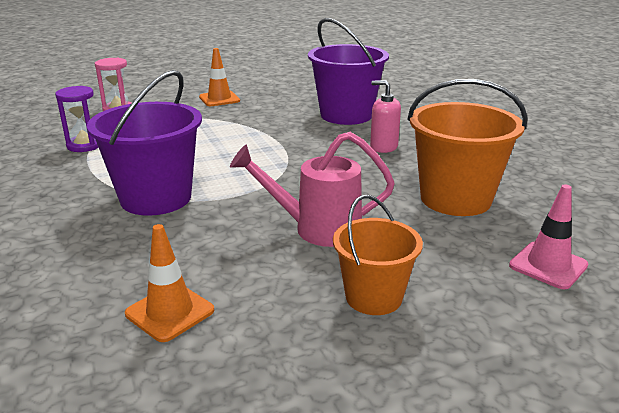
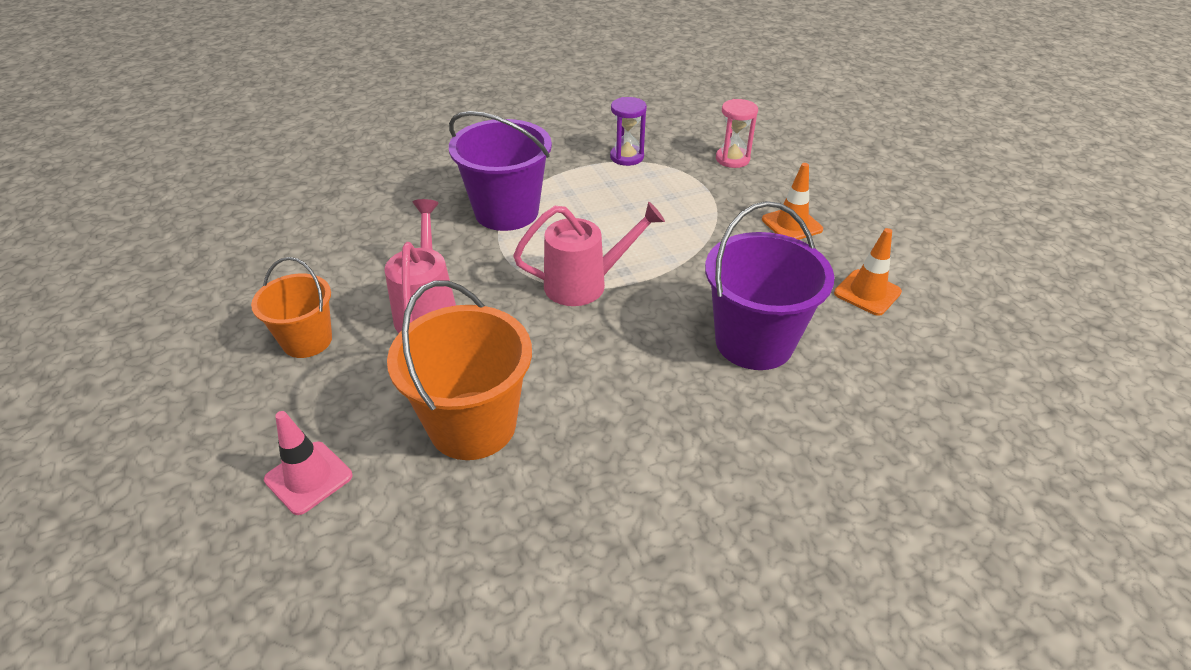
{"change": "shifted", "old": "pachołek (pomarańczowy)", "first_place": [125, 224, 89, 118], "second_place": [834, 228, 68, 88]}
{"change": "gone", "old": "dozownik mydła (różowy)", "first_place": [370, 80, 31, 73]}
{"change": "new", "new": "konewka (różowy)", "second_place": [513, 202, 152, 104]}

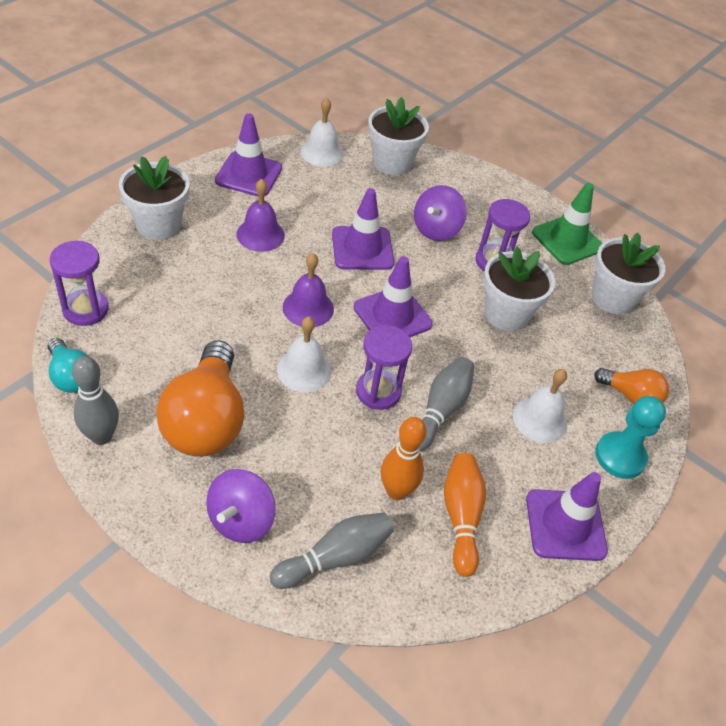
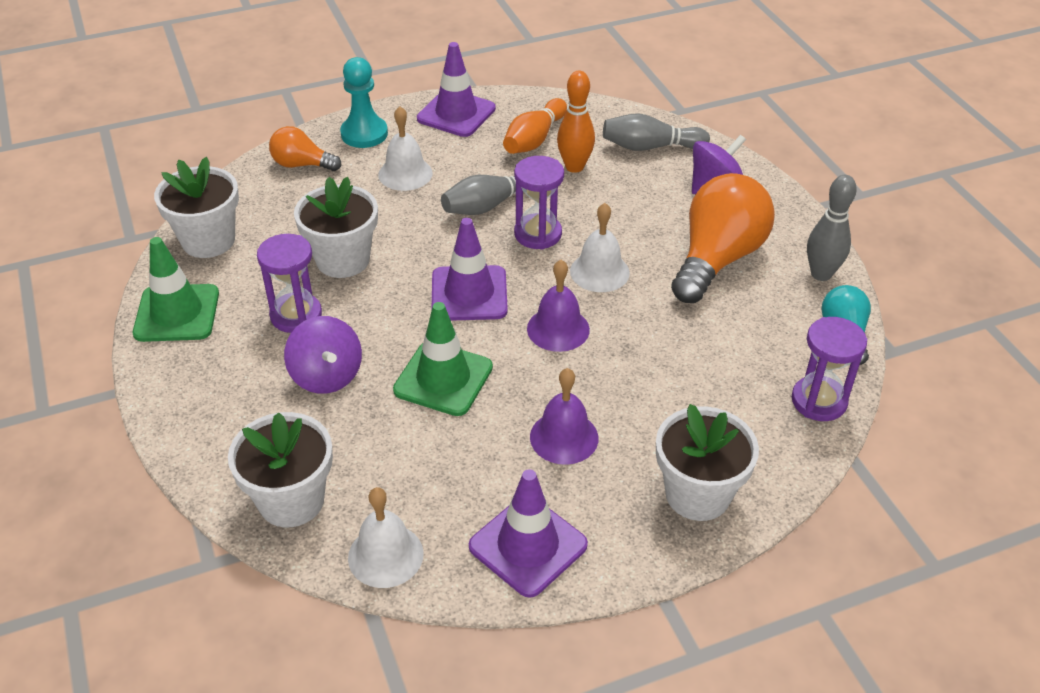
{"change": "repainted", "old": "pachołek (fioletowy)", "new": "pachołek (zielony)", "first_place": [332, 188, 62, 82], "second_place": [393, 302, 100, 114]}
{"change": "rotated", "old": "bączek (fioletowy)", "first_place": [414, 185, 53, 56], "second_place": [284, 316, 78, 78], "degrees": 90}
{"change": "rotated", "old": "żarówka (pomarańczowy)", "first_place": [594, 368, 75, 36], "second_place": [269, 126, 72, 45], "degrees": -45}

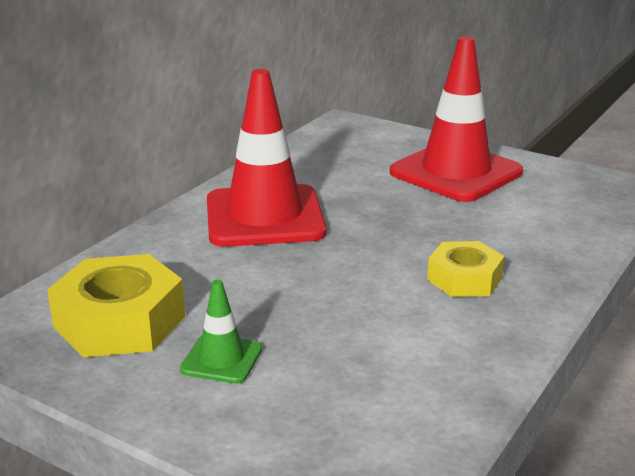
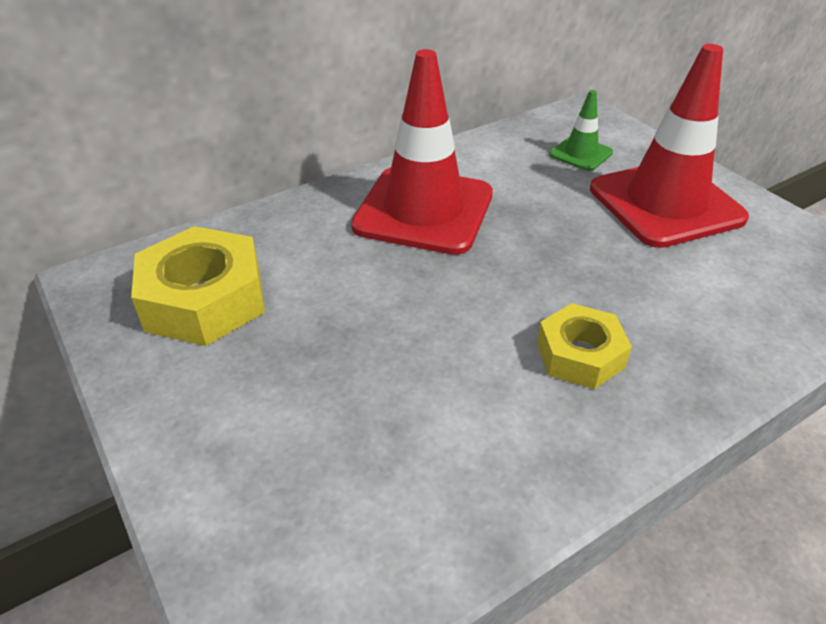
{"change": "shifted", "old": "pachołek (zielony)", "first_place": [180, 280, 82, 104], "second_place": [549, 90, 64, 81]}

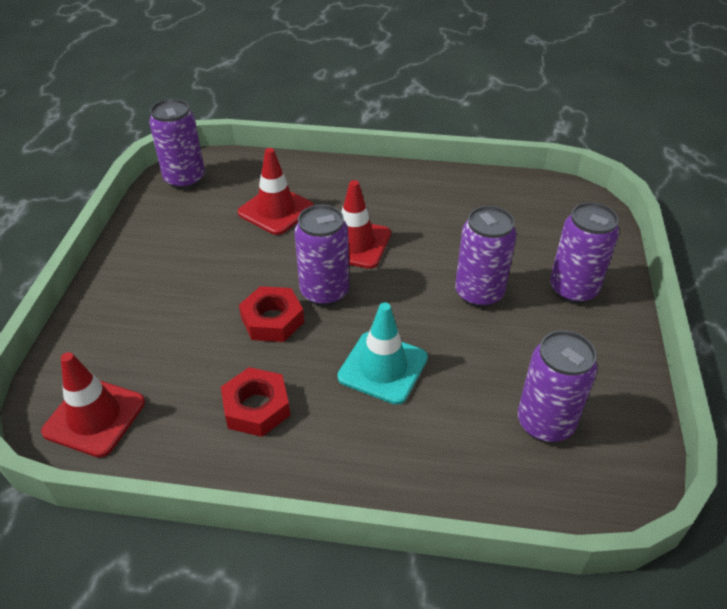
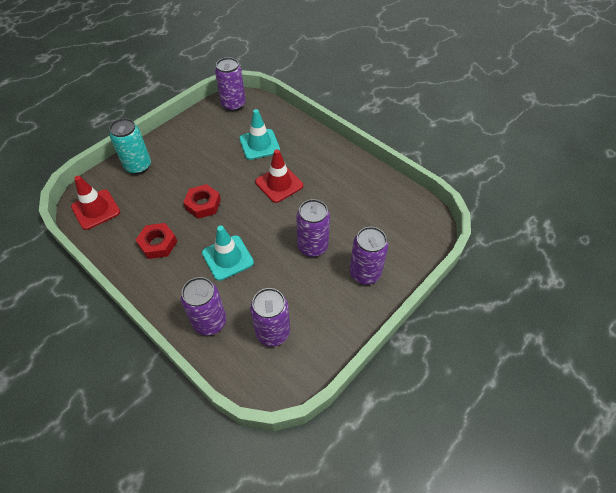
{"change": "repainted", "old": "pachołek (czerwony)", "new": "pachołek (turkusowy)", "first_place": [238, 148, 76, 87], "second_place": [239, 109, 41, 51]}
{"change": "shifted", "old": "puszka (fioletowy)", "first_place": [294, 205, 55, 101], "second_place": [181, 277, 45, 59]}
{"change": "new", "new": "puszka (turkusowy)", "second_place": [109, 118, 42, 57]}

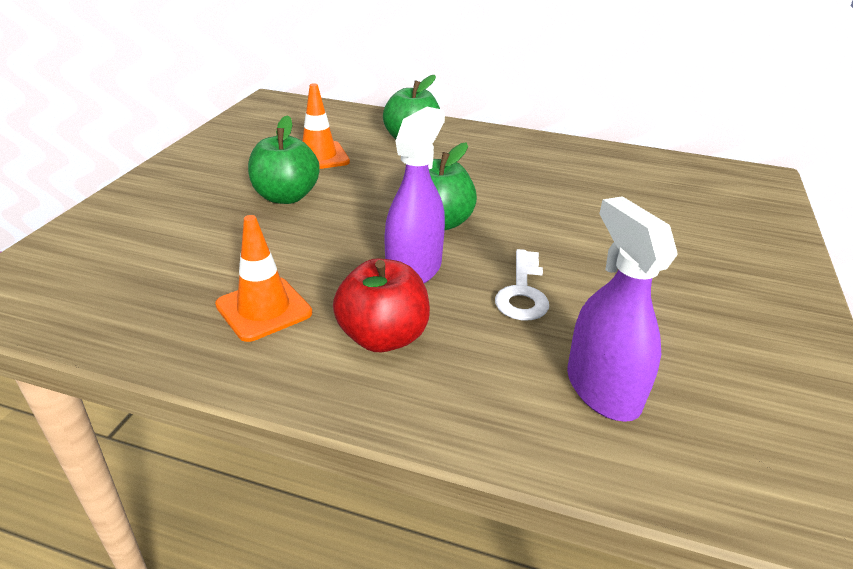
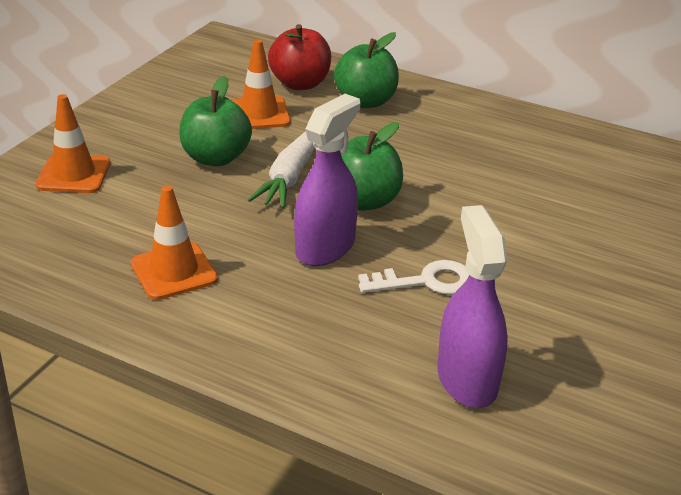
{"change": "shifted", "old": "jabłko (czerwony)", "first_place": [333, 258, 97, 94], "second_place": [268, 24, 63, 66]}
{"change": "rotated", "old": "klucz (biały)", "first_place": [495, 249, 54, 71], "second_place": [358, 260, 111, 35], "degrees": -120}
{"change": "new", "new": "pachołek (pomarańczowy)", "second_place": [35, 94, 76, 99]}
{"change": "new", "new": "marchewka (biały)", "second_place": [248, 131, 66, 77]}

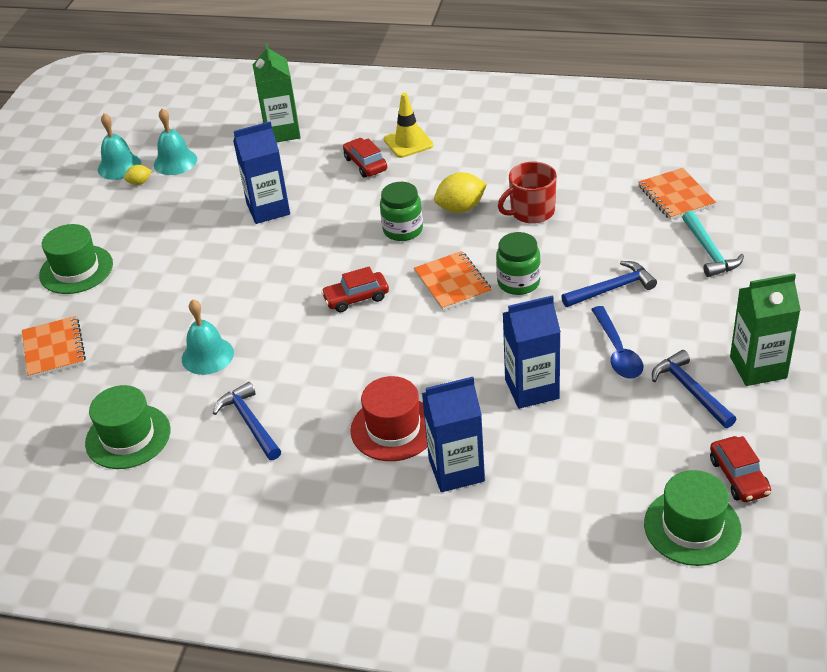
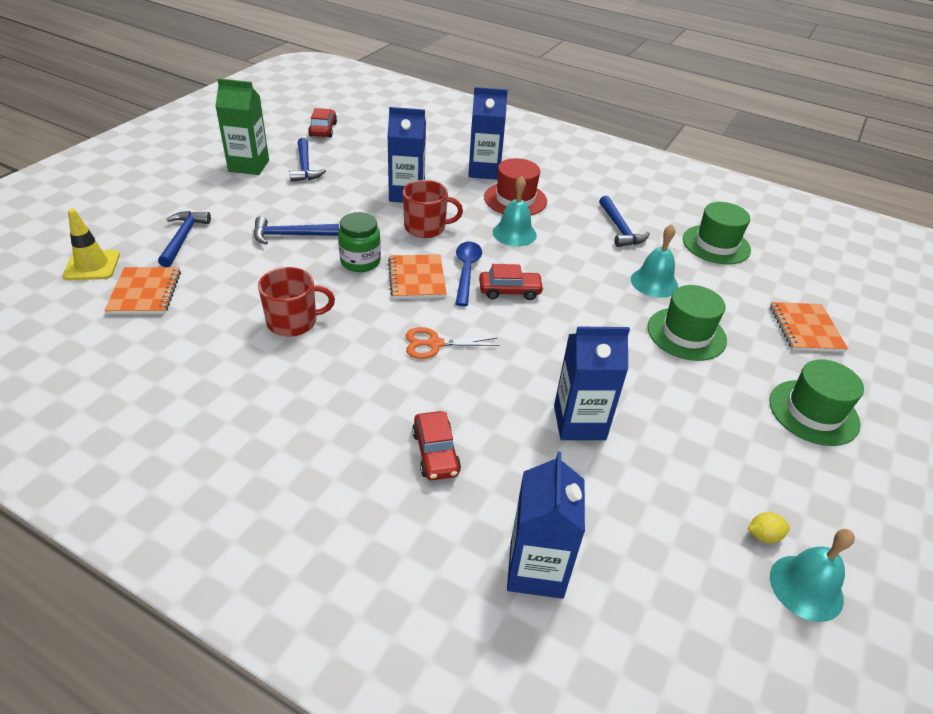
{"change": "shifted", "old": "dzwonek (turkusowy)", "first_place": [154, 108, 43, 67], "second_place": [493, 176, 44, 70]}
{"change": "repainted", "old": "karton mleka (zielony)", "new": "karton mleka (niebieski)", "first_place": [253, 43, 48, 99], "second_place": [507, 452, 78, 147]}
{"change": "swapped", "old": "słoik (zielony)", "new": "nożyczki (pomarańczowy)", "first_place": [380, 182, 43, 59], "second_place": [406, 327, 93, 32]}
{"change": "shifted", "old": "pachołek (żółty)", "first_place": [384, 93, 50, 65], "second_place": [63, 209, 57, 71]}
{"change": "gone", "old": "cytryna (żółty)", "first_place": [434, 172, 53, 41]}
{"change": "shifted", "old": "łyżka (niebieski)", "first_place": [591, 306, 52, 73], "second_place": [455, 242, 27, 65]}
{"change": "shifted", "old": "kapelusz (zielony)", "first_place": [644, 470, 98, 96], "second_place": [648, 285, 79, 76]}
{"change": "repainted", "old": "młotek (turkusowy)", "new": "młotek (niebieski)", "first_place": [682, 211, 62, 66], "second_place": [158, 211, 53, 56]}
{"change": "new", "new": "kubek (czerwony)", "second_place": [403, 180, 60, 58]}

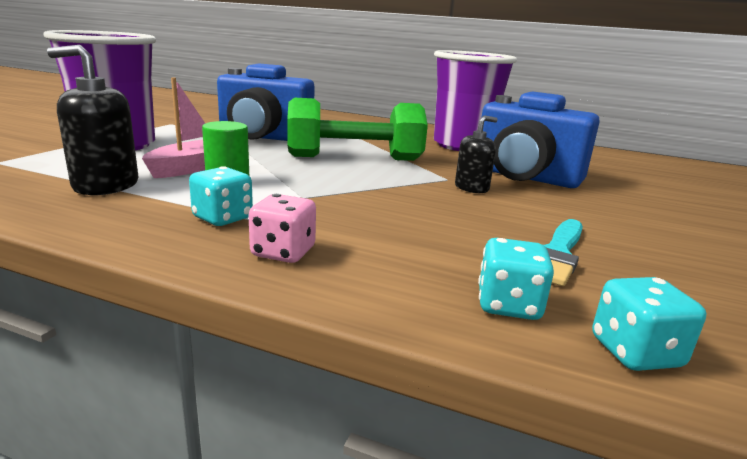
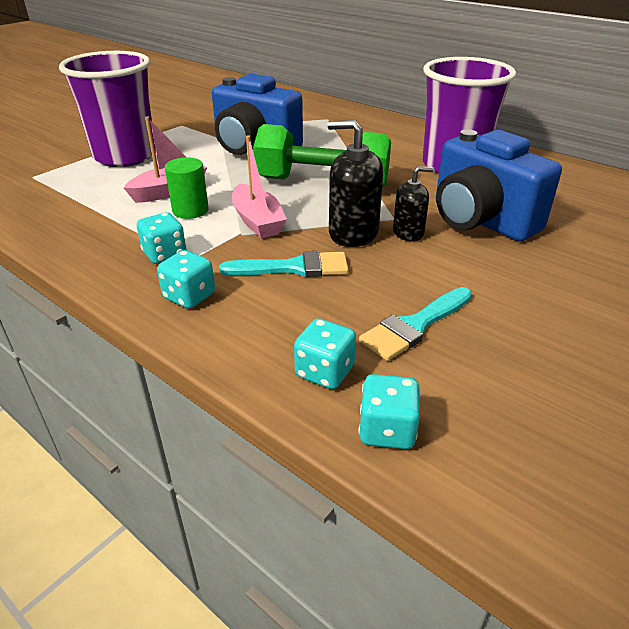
{"change": "shifted", "old": "dozownik mydła (czarny)", "first_place": [47, 45, 91, 150], "second_place": [328, 120, 55, 127]}
{"change": "repainted", "old": "kostka do gry (różowy)", "new": "kostka do gry (turkusowy)", "first_place": [248, 194, 68, 69], "second_place": [157, 250, 58, 59]}
{"change": "new", "new": "pędzel (turkusowy)", "second_place": [219, 251, 130, 26]}
{"change": "new", "new": "łódka (różowy)", "second_place": [232, 135, 55, 104]}

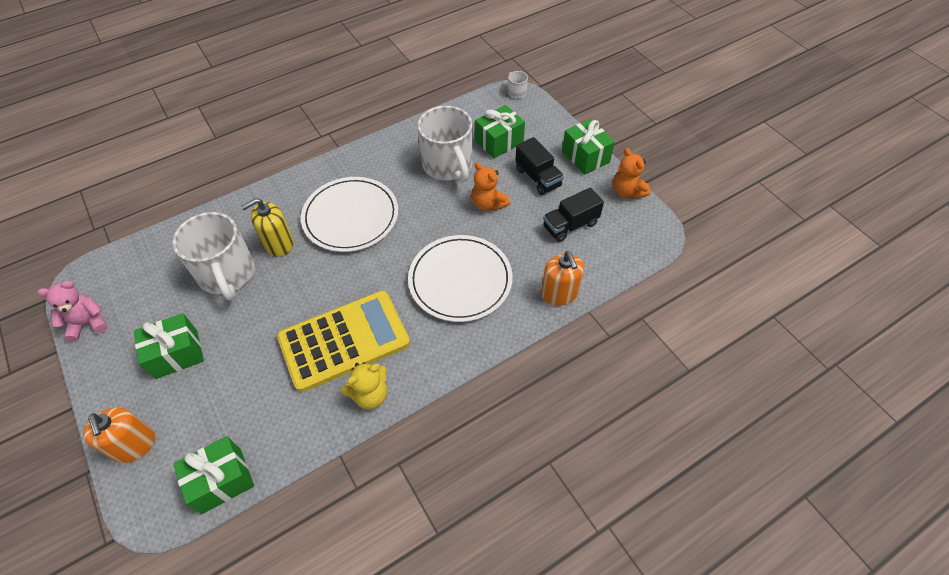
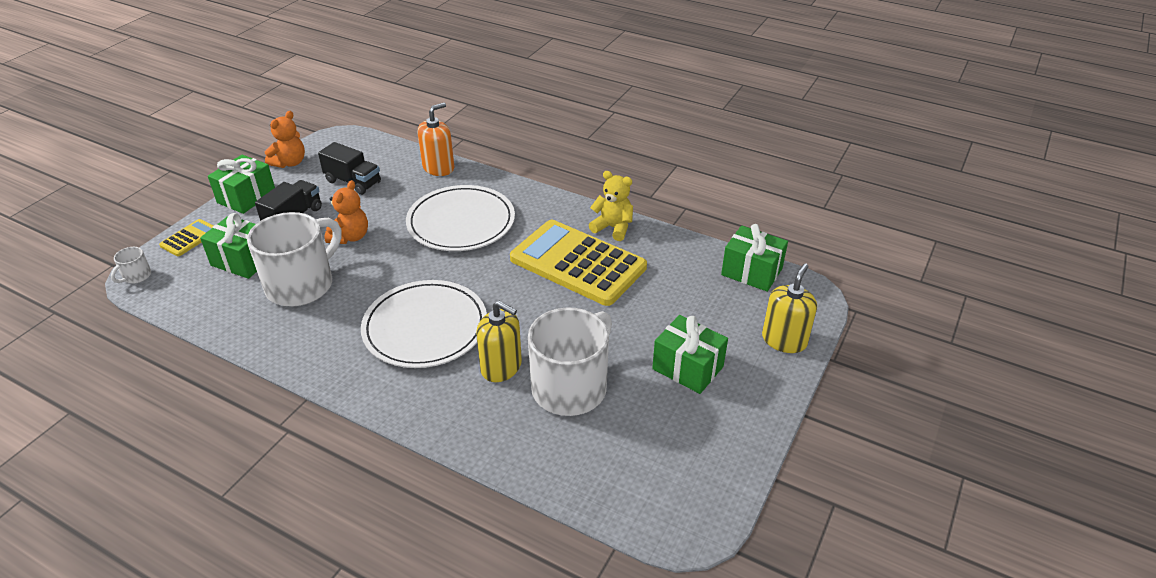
{"change": "gone", "old": "miś (różowy)", "first_place": [37, 281, 71, 61]}
{"change": "repainted", "old": "dozownik mydła (pomarańczowy)", "new": "dozownik mydła (żółty)", "first_place": [83, 407, 72, 56], "second_place": [762, 264, 55, 89]}
{"change": "new", "new": "kalkulator (żółty)", "second_place": [159, 219, 55, 37]}

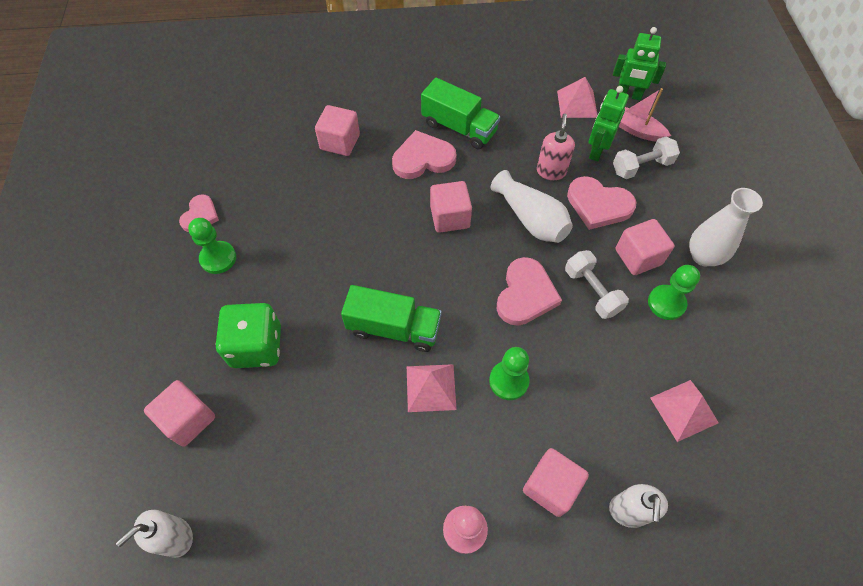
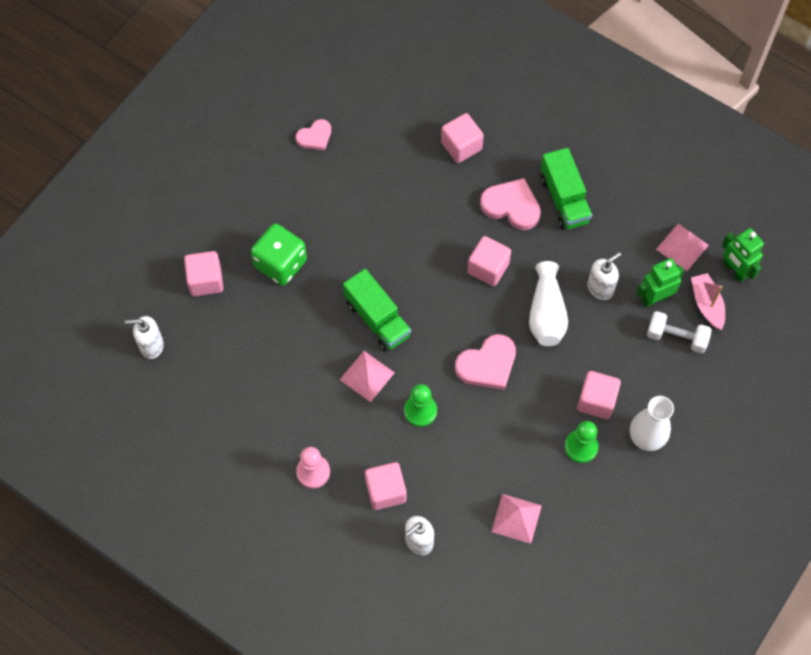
{"change": "gone", "old": "pionek (zielony)", "first_place": [188, 218, 48, 56]}
{"change": "repainted", "old": "dozownik mydła (różowy)", "new": "dozownik mydła (biały)", "first_place": [537, 114, 38, 66], "second_place": [587, 252, 34, 48]}
{"change": "gone", "old": "hantel (biały)", "first_place": [565, 250, 64, 69]}
{"change": "gone", "old": "serce (różowy)", "first_place": [567, 176, 70, 54]}

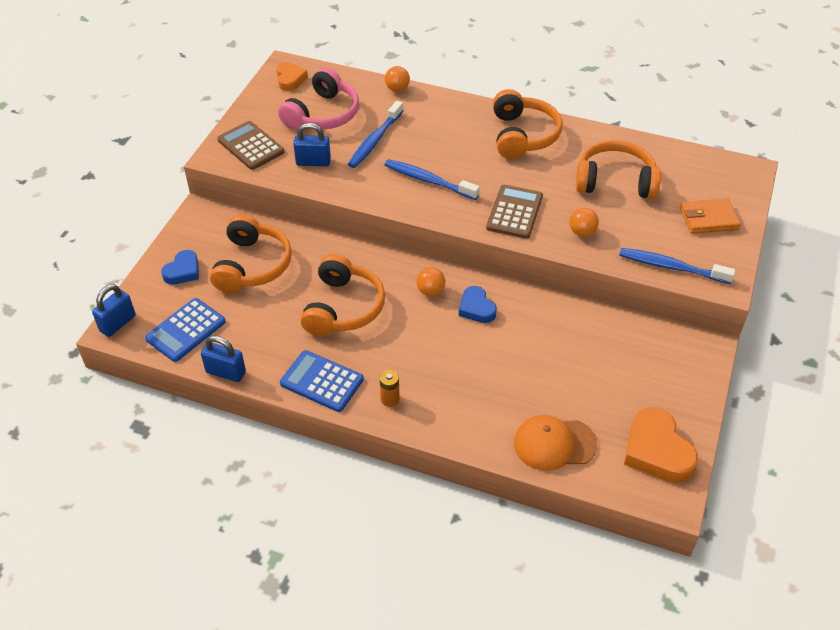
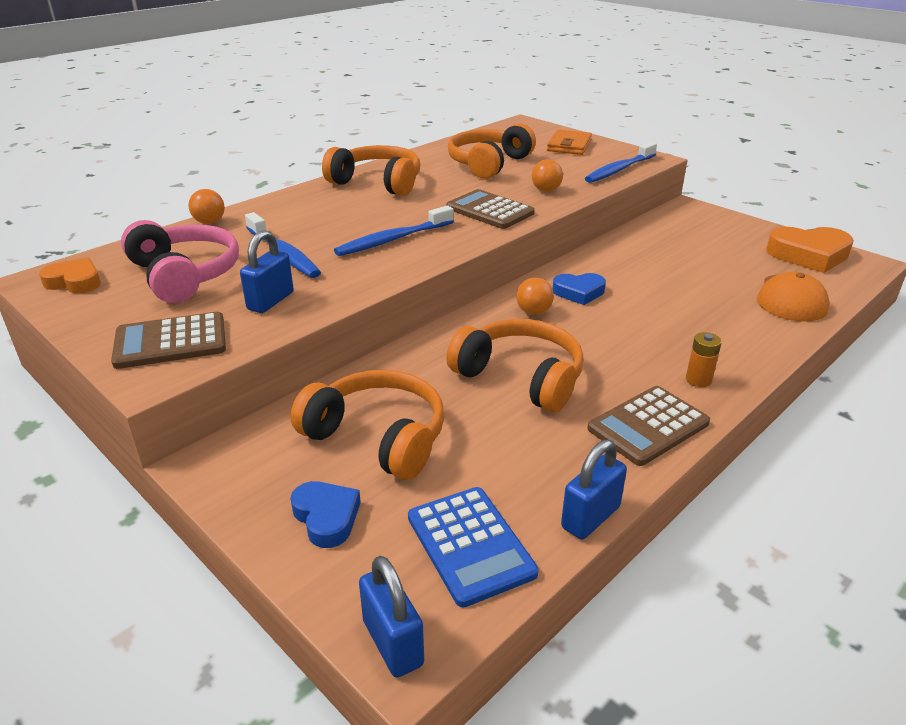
{"change": "repainted", "old": "kalkulator (niebieski)", "new": "kalkulator (brązowy)", "first_place": [280, 350, 84, 62], "second_place": [587, 386, 123, 80]}

